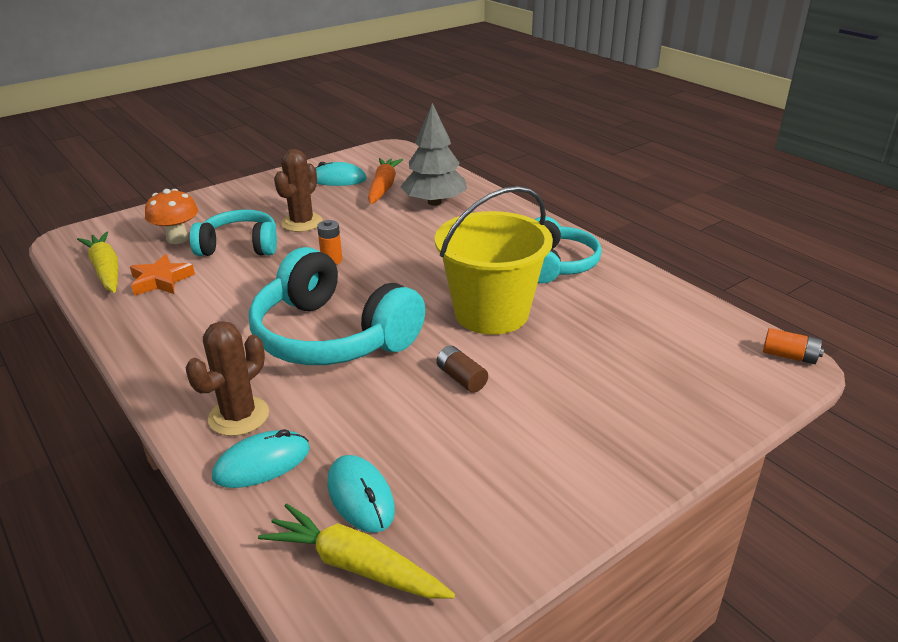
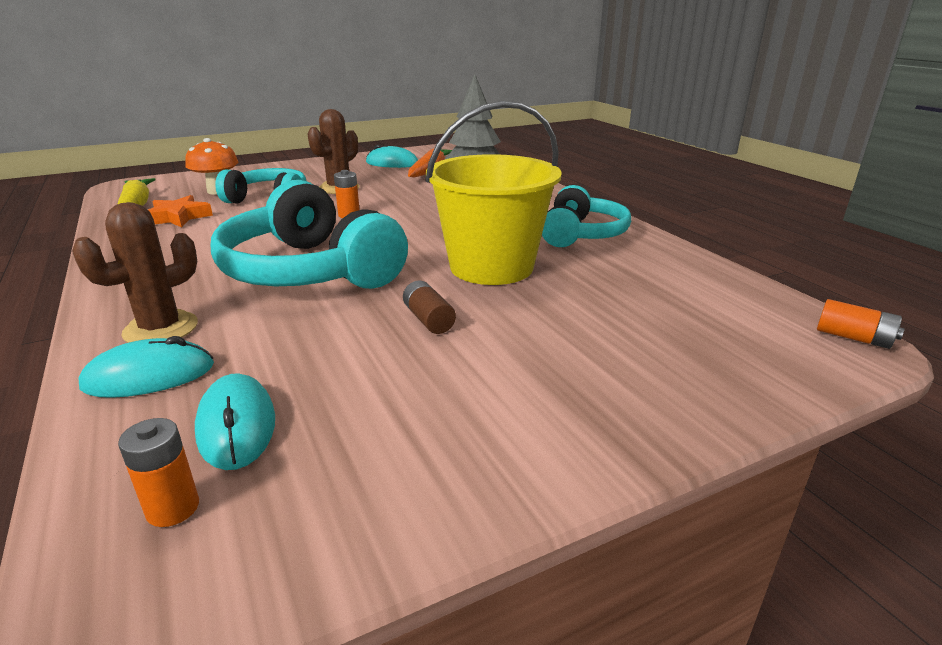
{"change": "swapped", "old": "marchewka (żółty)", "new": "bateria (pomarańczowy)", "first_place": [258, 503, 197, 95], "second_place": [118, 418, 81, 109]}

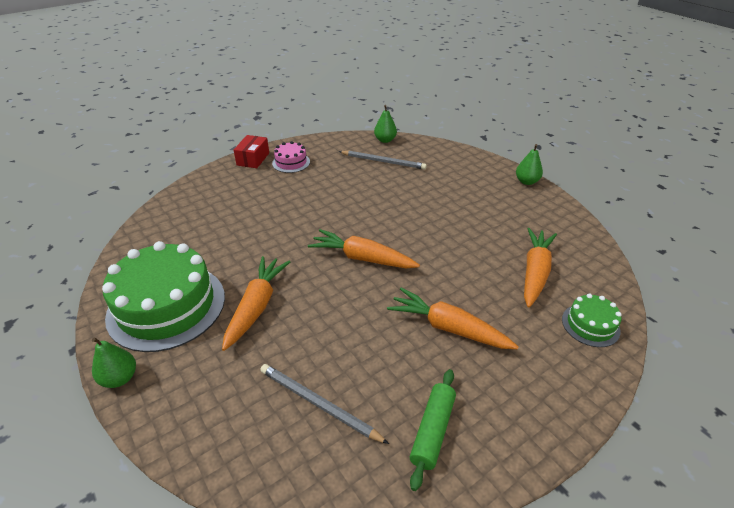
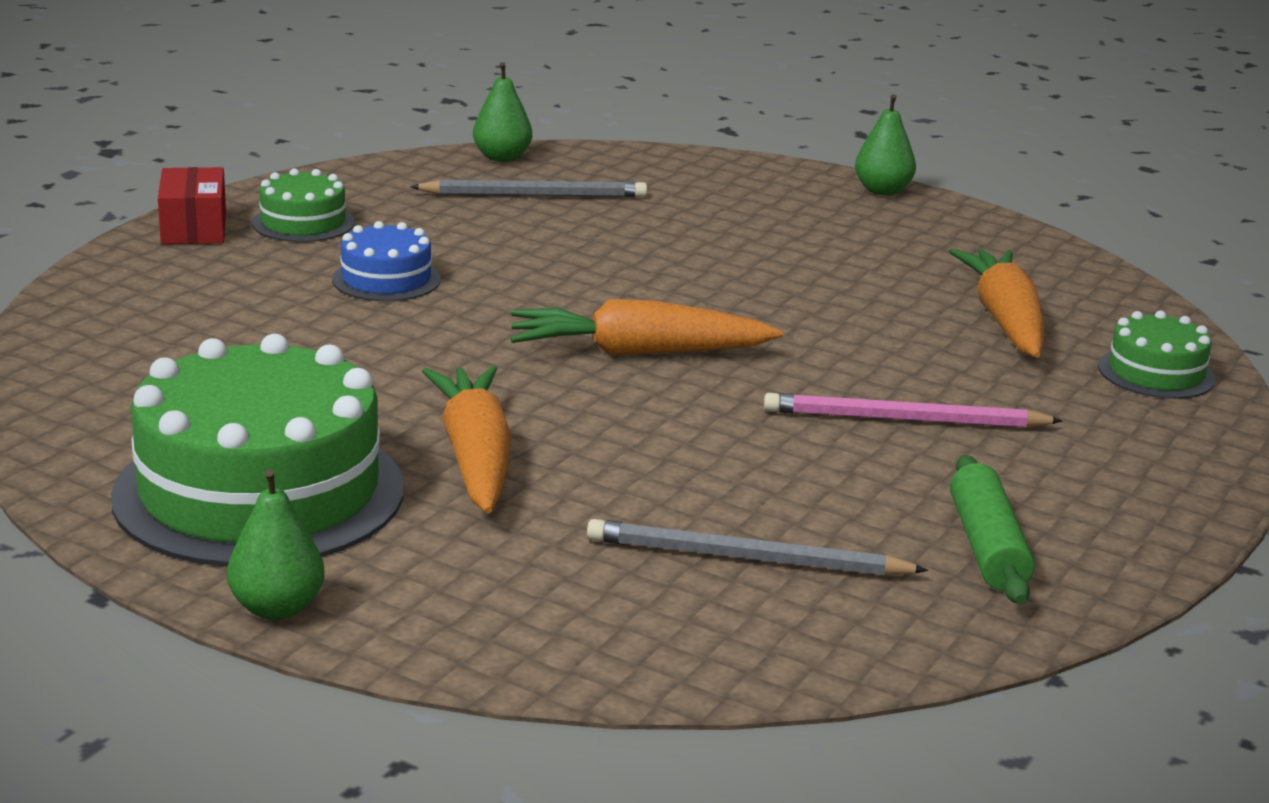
{"change": "repainted", "old": "tort (różowy)", "new": "tort (zielony)", "first_place": [272, 141, 38, 32], "second_place": [252, 168, 103, 74]}
{"change": "swapped", "old": "marchewka (pomarańczowy)", "new": "ołówek (różowy)", "first_place": [387, 288, 132, 61], "second_place": [764, 393, 299, 35]}
{"change": "new", "new": "tort (niebieski)", "second_place": [332, 221, 109, 80]}

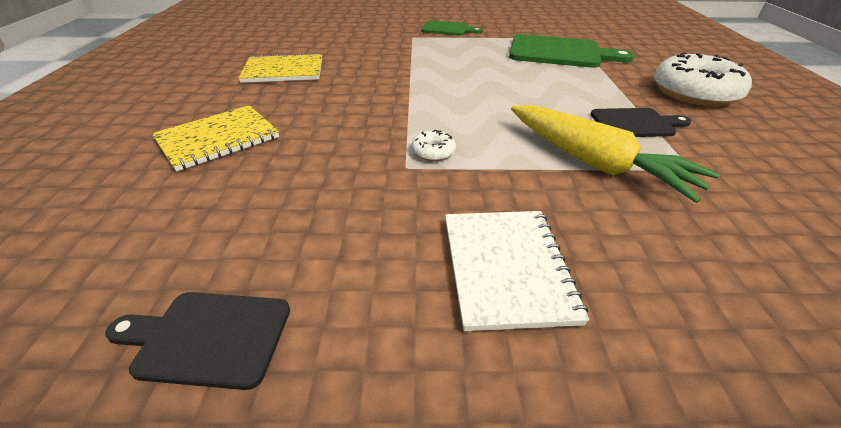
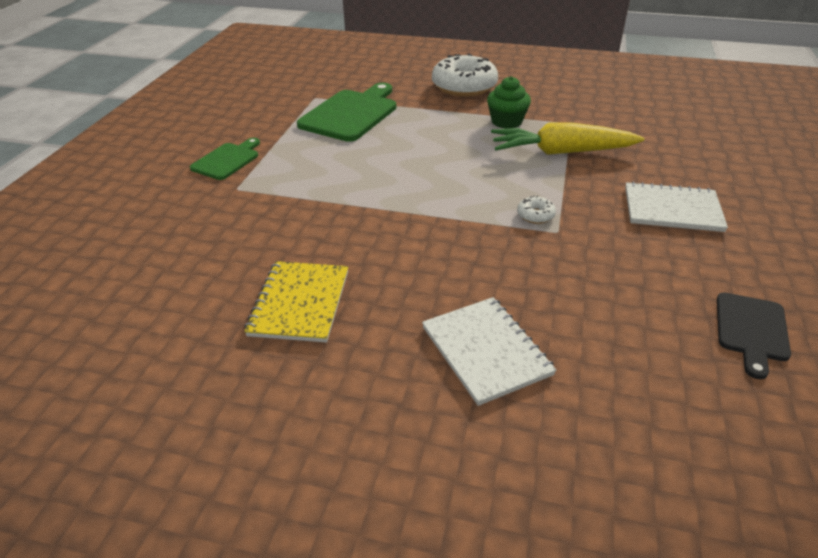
{"change": "repainted", "old": "zeszyt (żółty)", "new": "zeszyt (biały)", "first_place": [152, 105, 127, 67], "second_place": [422, 297, 134, 109]}
{"change": "rotated", "old": "marchewka (żółty)", "first_place": [511, 105, 209, 98], "second_place": [491, 122, 153, 33], "degrees": -150}
{"change": "swapped", "old": "deska do krojenia (czarny)", "new": "muffinka (zielony)", "first_place": [590, 108, 101, 29], "second_place": [487, 76, 44, 53]}

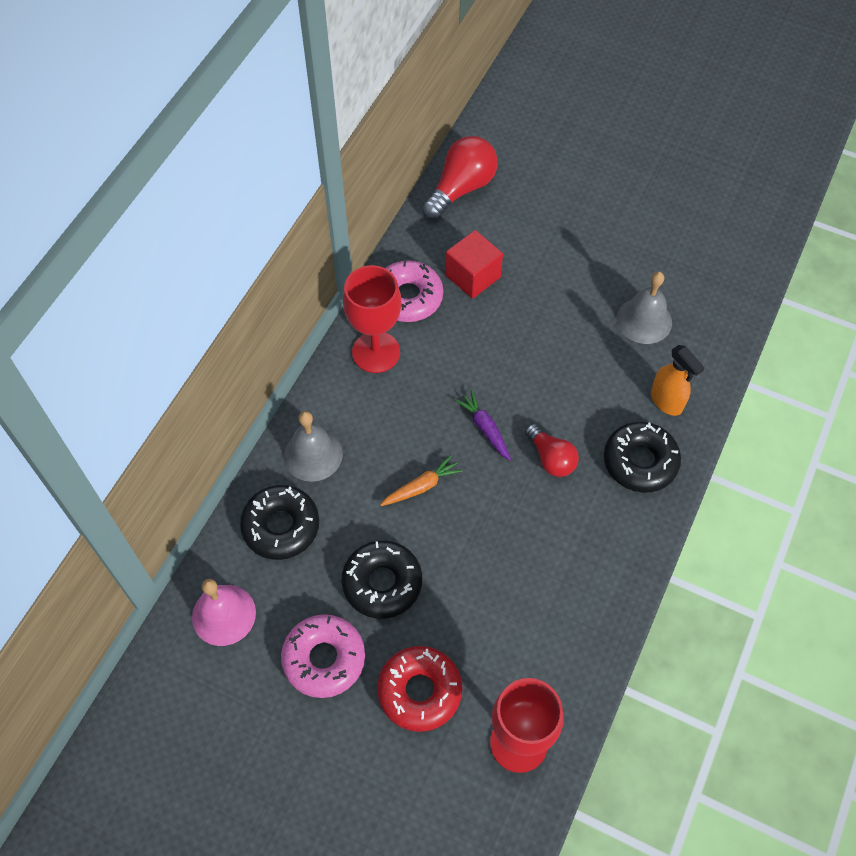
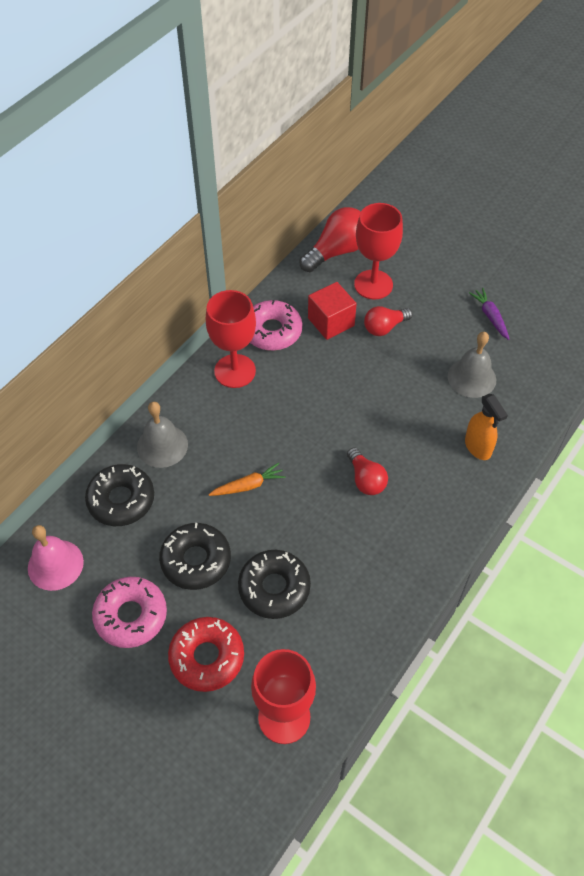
{"change": "shifted", "old": "marchewka (fioletowy)", "first_place": [455, 390, 56, 71], "second_place": [469, 288, 40, 52]}
{"change": "shifted", "old": "donut (czarny)", "first_place": [604, 422, 77, 71], "second_place": [238, 550, 73, 69]}
{"change": "new", "new": "kielich (czerwony)", "second_place": [354, 203, 49, 97]}
{"change": "new", "new": "żarówka (czerwony)", "second_place": [364, 306, 49, 30]}

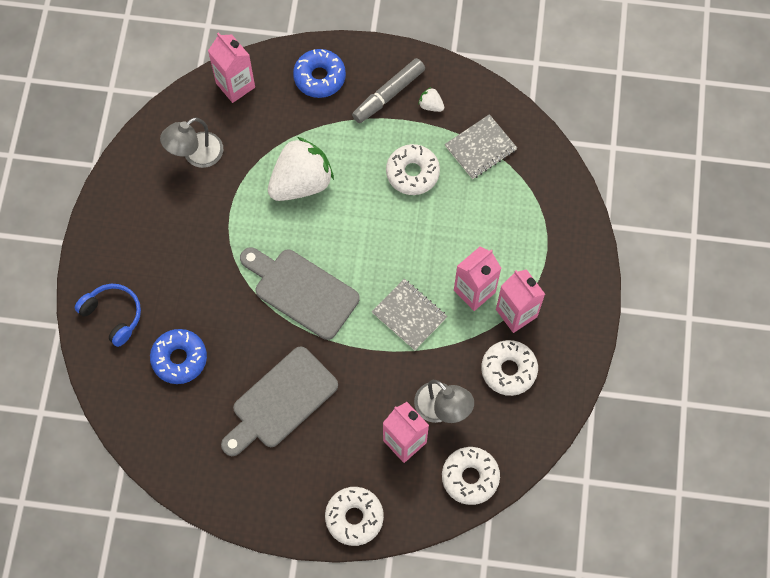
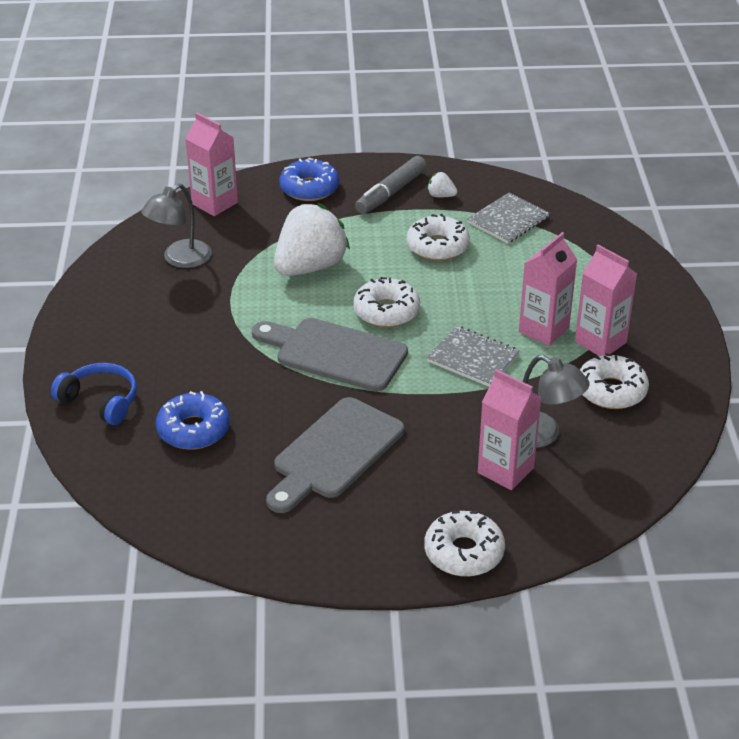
{"change": "shifted", "old": "donut (biały)", "first_place": [442, 447, 58, 58], "second_place": [353, 277, 67, 50]}

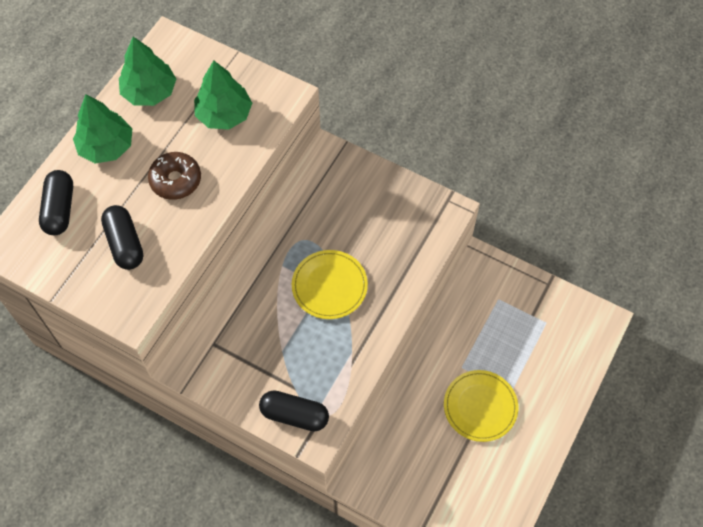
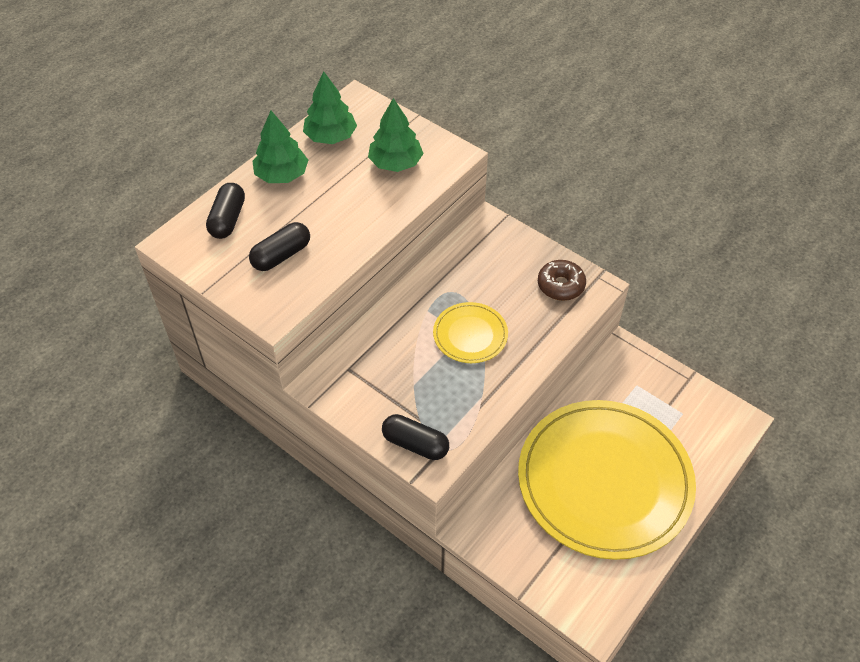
{"change": "rotated", "old": "kapsułka (czarny)", "first_place": [101, 205, 42, 65], "second_place": [249, 222, 61, 49], "degrees": 60}
{"change": "shifted", "old": "donut (brązowy)", "first_place": [148, 152, 53, 48], "second_place": [538, 260, 48, 41]}
{"change": "scaled", "old": "talerz (żółty)", "first_place": [444, 370, 74, 72], "second_place": [518, 400, 178, 160], "factor": 2.3}

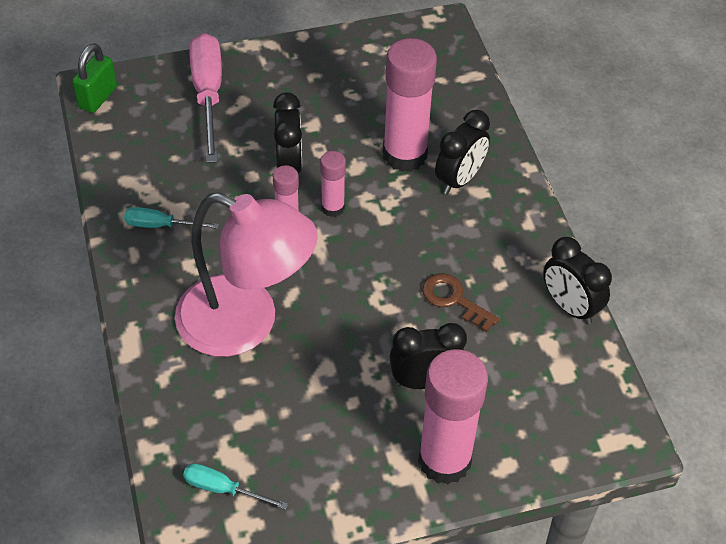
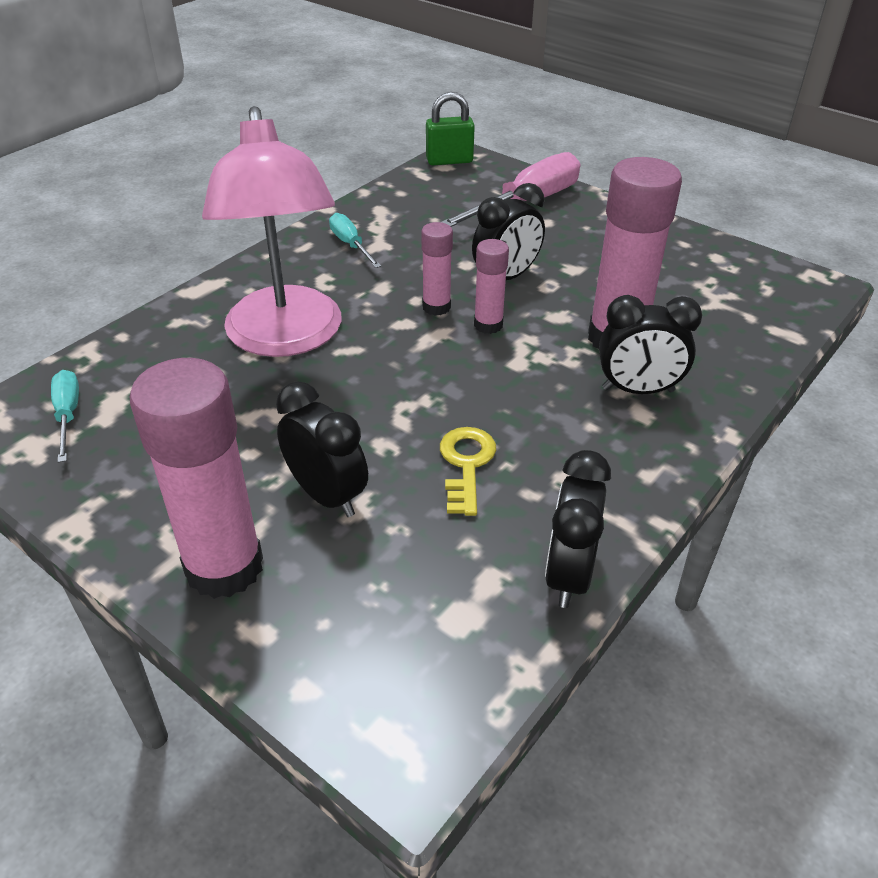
{"change": "repainted", "old": "klucz (brązowy)", "new": "klucz (żółty)", "first_place": [422, 273, 77, 59], "second_place": [440, 427, 56, 89]}

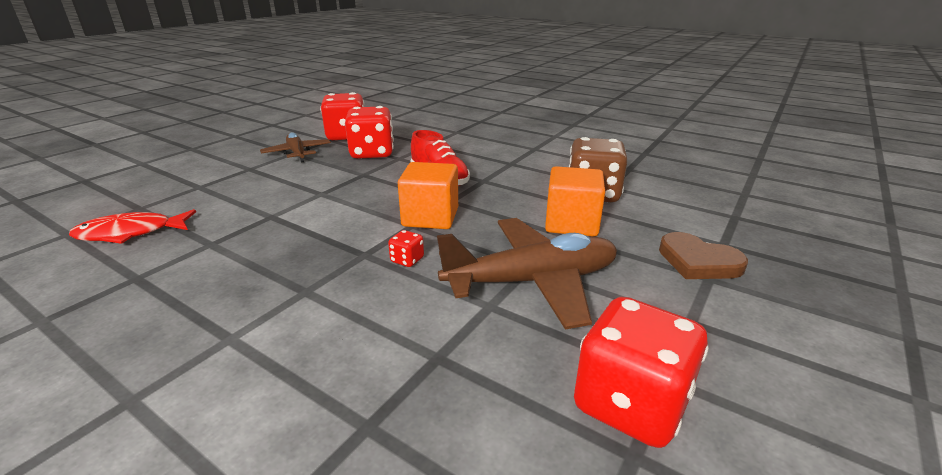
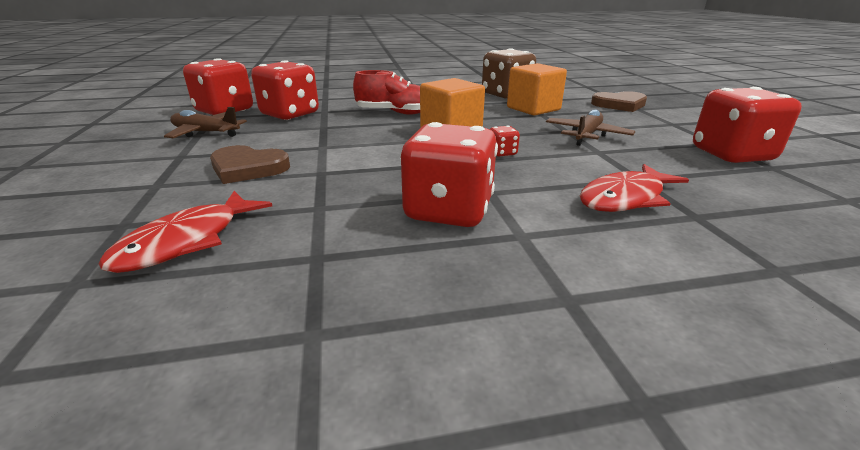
{"change": "scaled", "old": "samolot (brązowy)", "first_place": [437, 218, 180, 111], "second_place": [546, 109, 89, 37], "factor": 0.59}
{"change": "new", "new": "serce (brązowy)", "second_place": [210, 145, 80, 39]}
{"change": "new", "new": "kostka do gry (czerwony)", "second_place": [400, 122, 98, 105]}
{"change": "new", "new": "ryba (czerwony)", "second_place": [580, 164, 109, 48]}

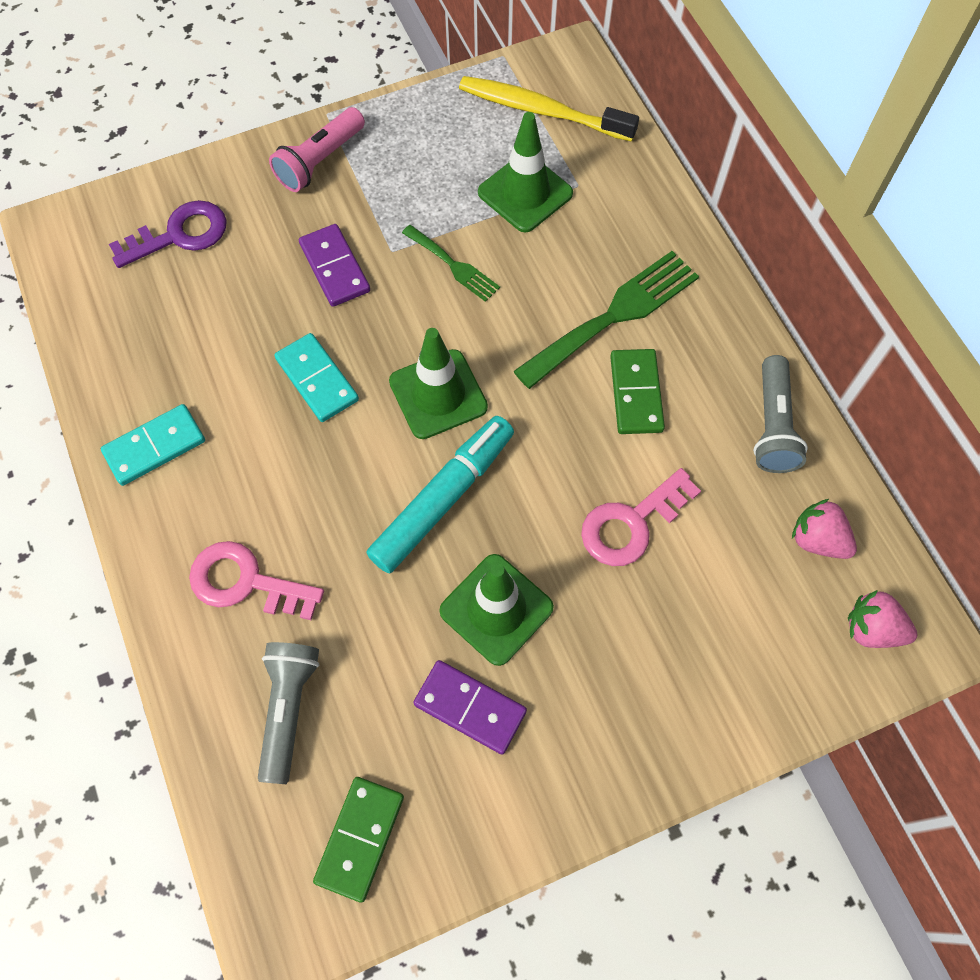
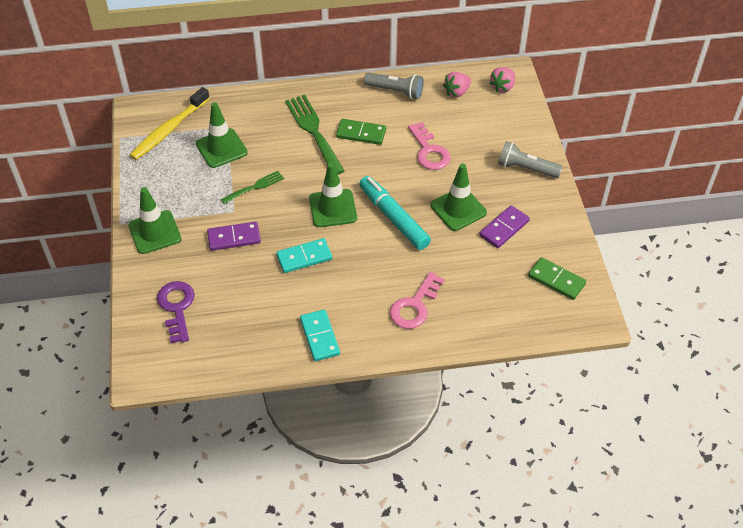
{"change": "shifted", "old": "latarka (szary)", "first_place": [258, 642, 61, 142], "second_place": [498, 141, 65, 37]}
{"change": "swapped", "old": "latarka (różowy)", "new": "pachołek (zielony)", "first_place": [269, 107, 96, 85], "second_place": [128, 187, 53, 67]}

